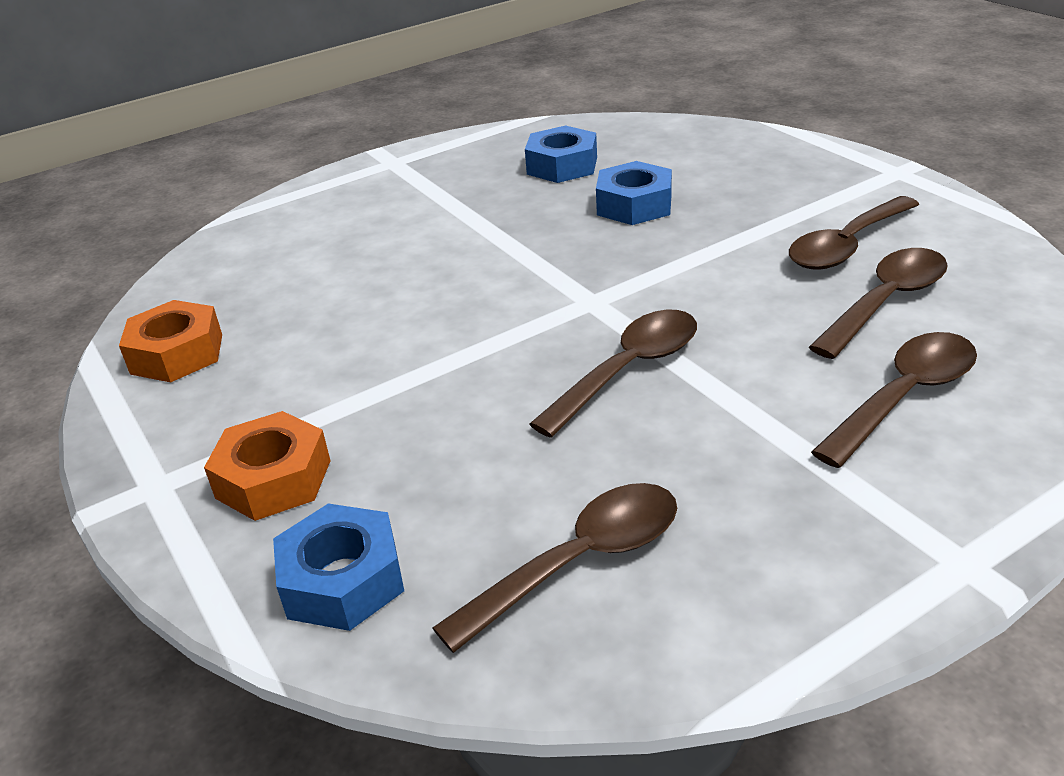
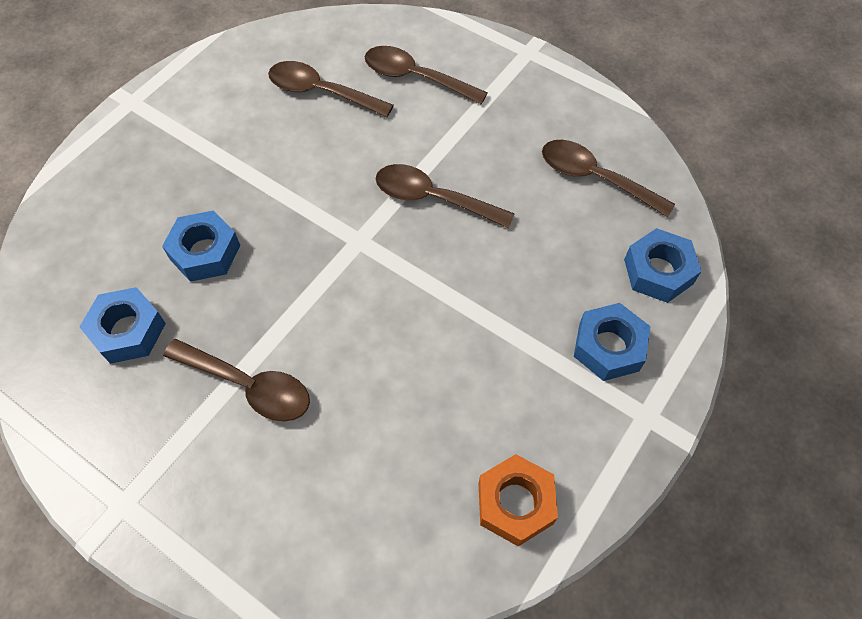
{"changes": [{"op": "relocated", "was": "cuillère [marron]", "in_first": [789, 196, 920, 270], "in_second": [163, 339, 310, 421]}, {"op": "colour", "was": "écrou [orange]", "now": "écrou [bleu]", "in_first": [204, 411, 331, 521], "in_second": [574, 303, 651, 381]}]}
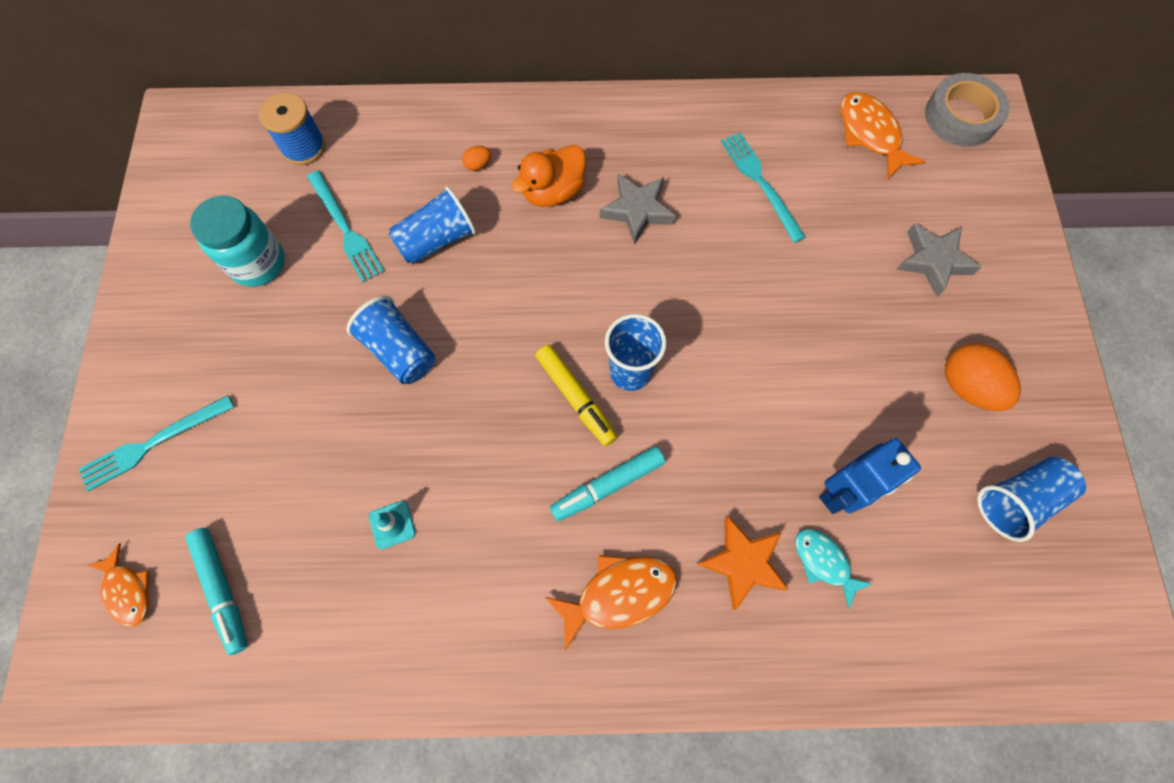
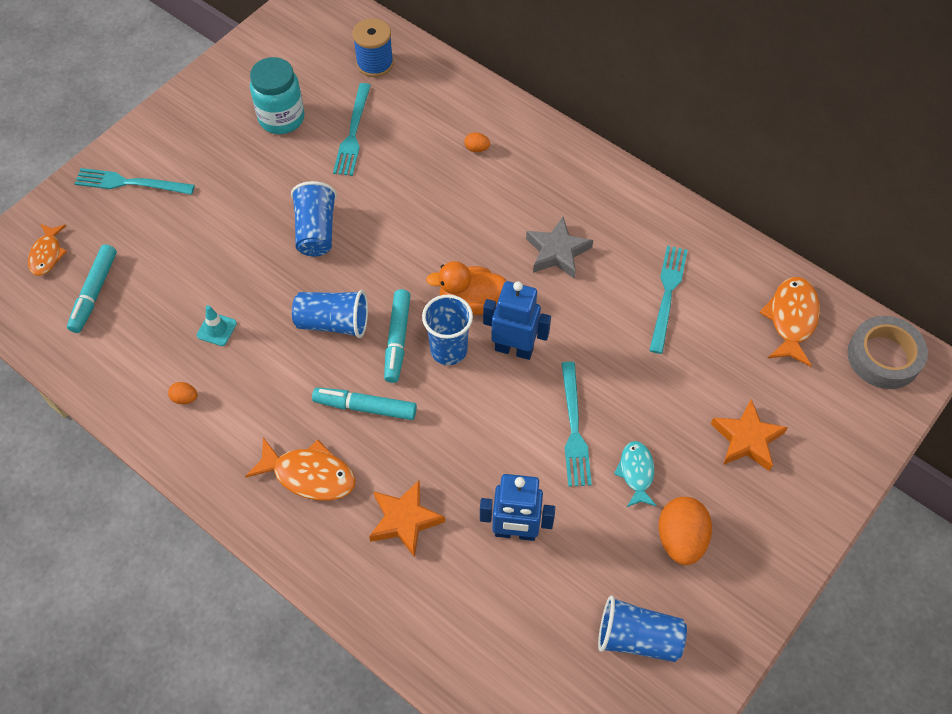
{"changes": [{"op": "relocated", "was": "canard [orange]", "in_first": [511, 145, 586, 207], "in_second": [426, 261, 506, 315]}, {"op": "relocated", "was": "gobelet [bleu]", "in_first": [388, 186, 476, 264], "in_second": [292, 290, 368, 338]}, {"op": "colour", "was": "étoile [gris]", "now": "étoile [orange]", "in_first": [896, 223, 982, 297], "in_second": [711, 399, 788, 471]}, {"op": "colour", "was": "feutre [jaune]", "now": "feutre [turquoise]", "in_first": [535, 345, 617, 446], "in_second": [384, 289, 411, 383]}, {"op": "relocated", "was": "poisson [turquoise]", "in_first": [795, 529, 872, 609], "in_second": [614, 441, 657, 507]}, {"op": "appeared", "now": "robot [bleu]", "in_second": [483, 281, 551, 360]}, {"op": "appeared", "now": "fourchette [turquoise]", "in_second": [561, 362, 592, 487]}, {"op": "appeared", "now": "œuf [orange]", "in_second": [168, 382, 198, 404]}]}
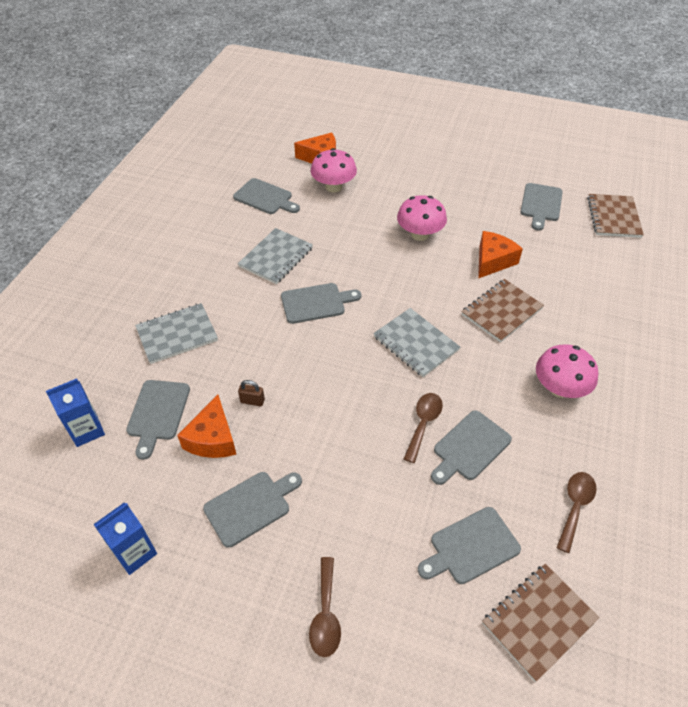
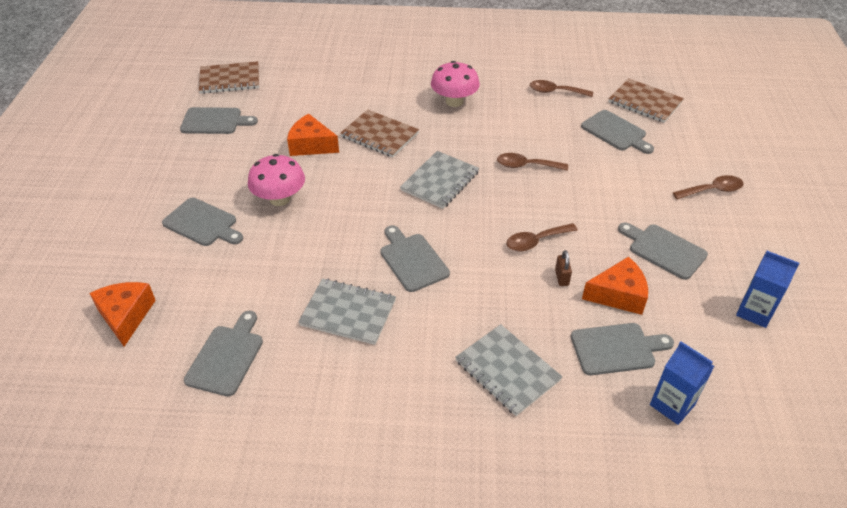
{"changes": [{"op": "missing", "was": "champignon [rose]", "in_first": [310, 148, 357, 192]}, {"op": "relocated", "was": "planche à découper [gris]", "in_first": [431, 410, 512, 485], "in_second": [162, 198, 243, 246]}, {"op": "appeared", "now": "cuillère [marron]", "in_second": [506, 223, 578, 252]}]}
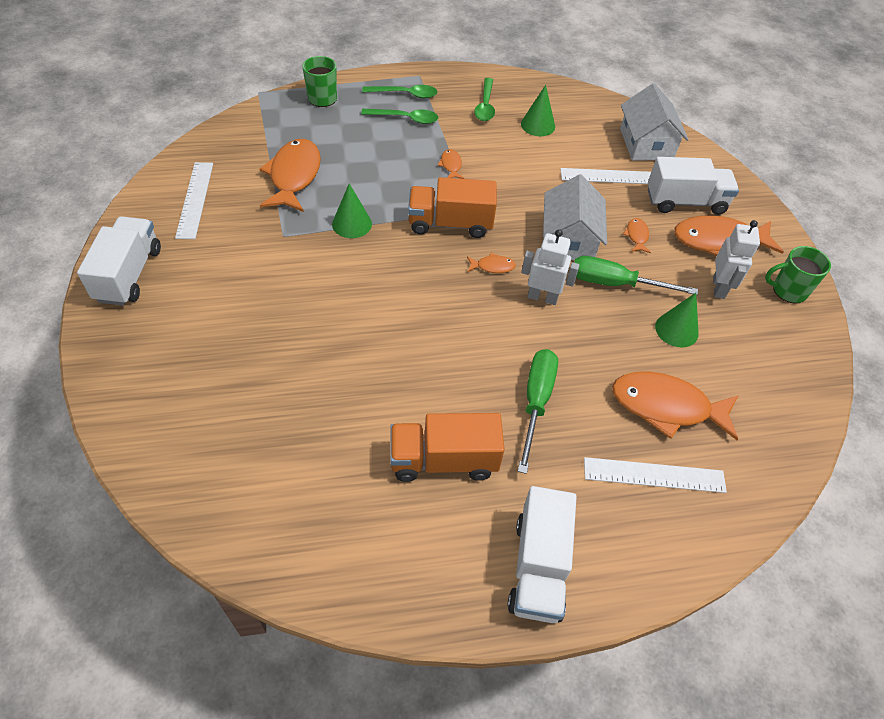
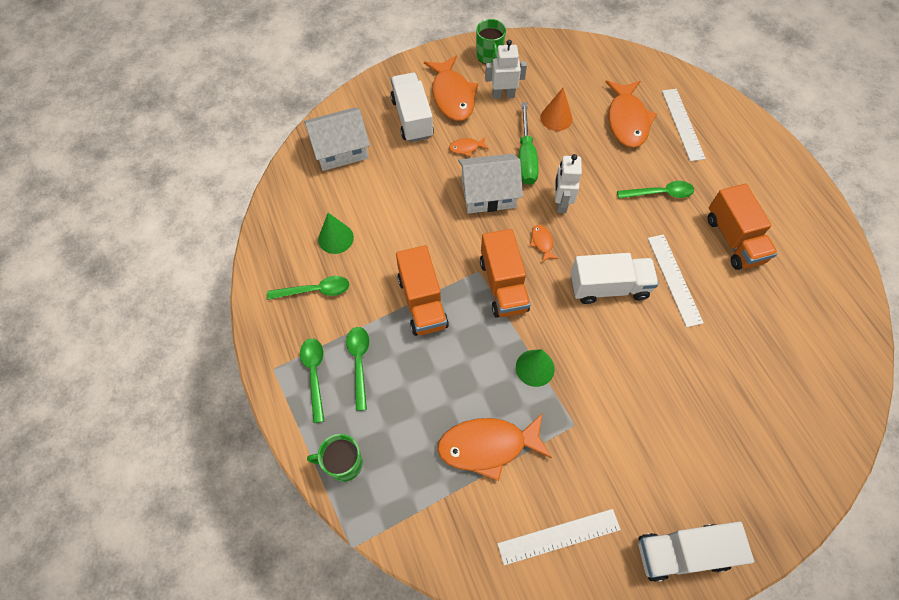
{"changes": [{"op": "exchanged", "was": "poisson [orange]", "now": "camion [orange]", "in_first": [438, 149, 464, 179], "in_second": [396, 245, 449, 336]}, {"op": "relocated", "was": "règle [blanc]", "in_first": [560, 168, 651, 184], "in_second": [648, 234, 704, 327]}, {"op": "colour", "was": "cône [vert]", "now": "cône [orange]", "in_first": [655, 293, 699, 347], "in_second": [540, 88, 573, 131]}, {"op": "exchanged", "was": "tournevis [vert]", "now": "cuillère [vert]", "in_first": [518, 349, 558, 474], "in_second": [617, 181, 694, 199]}, {"op": "relocated", "was": "camion [blanc]", "in_first": [508, 486, 577, 623], "in_second": [571, 253, 659, 304]}]}
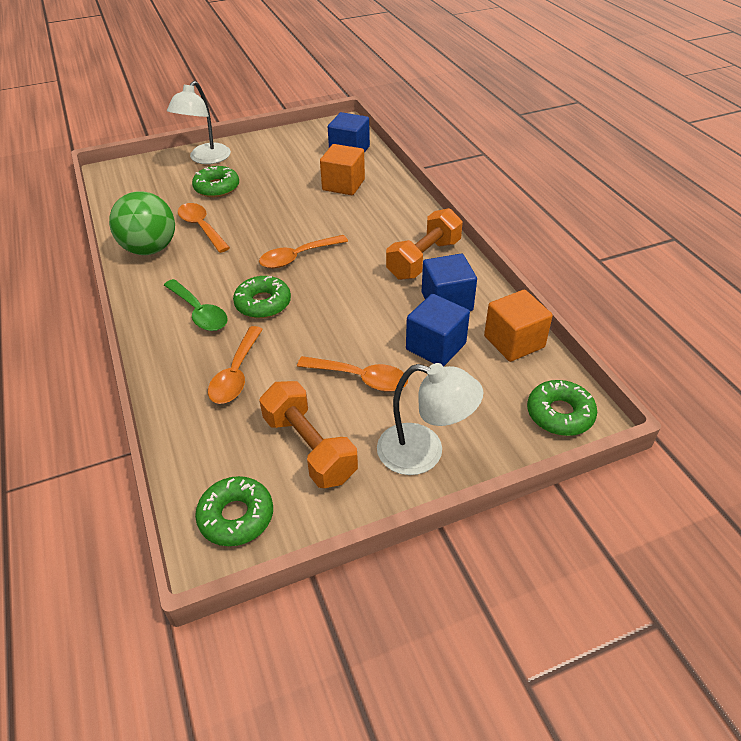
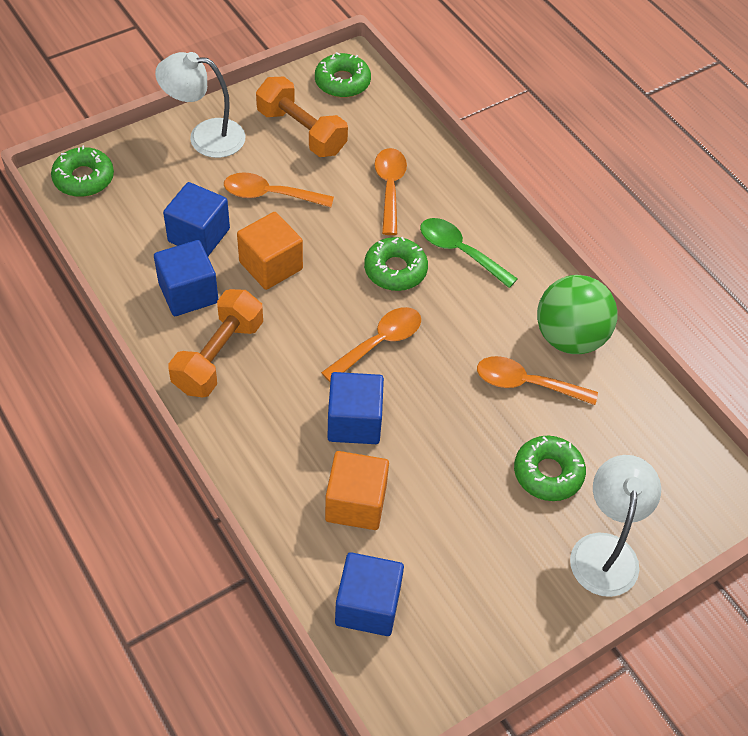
{"changes": [{"op": "spun", "was": "cuillère [orange]", "in_first": [178, 203, 230, 253], "in_second": [477, 356, 598, 405], "clockwise": 150}, {"op": "relocated", "was": "cube [orange]", "in_first": [484, 290, 553, 362], "in_second": [237, 212, 303, 290]}, {"op": "appeared", "now": "cube [bleu]", "in_second": [327, 372, 384, 444]}]}
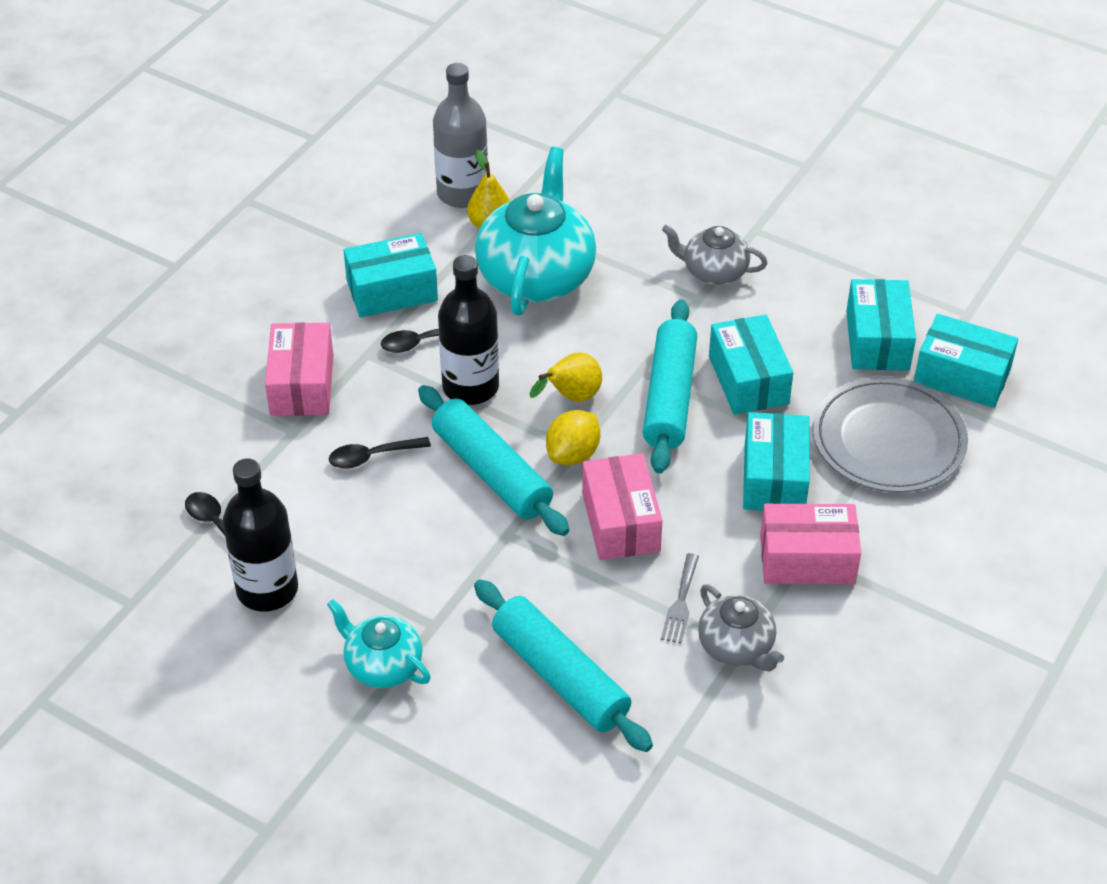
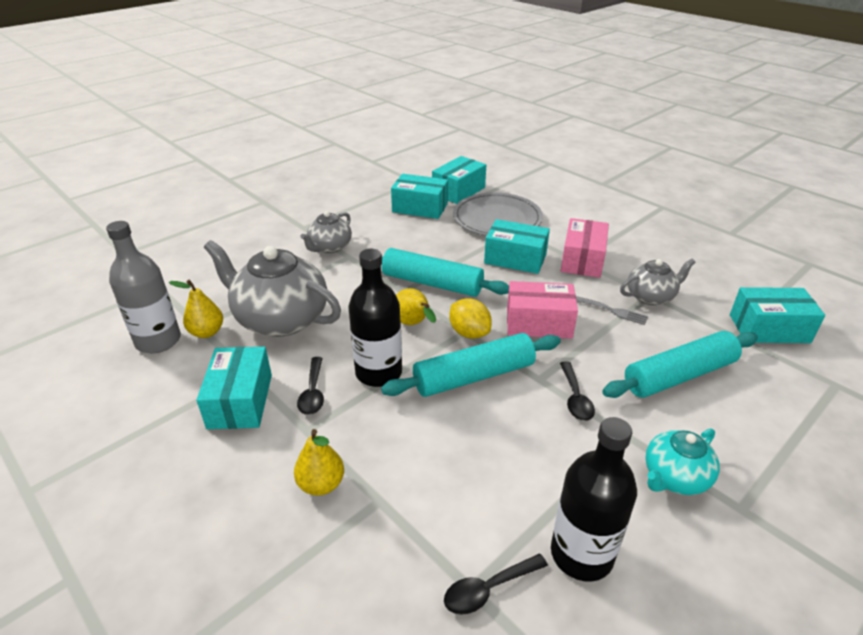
{"changes": [{"op": "colour", "was": "théière [turquoise]", "now": "théière [gris]", "in_first": [475, 147, 596, 316], "in_second": [204, 240, 341, 337]}, {"op": "relocated", "was": "boîte [turquoise]", "in_first": [709, 314, 793, 415], "in_second": [730, 287, 825, 343]}, {"op": "exchanged", "was": "boîte [rose]", "now": "poire [jaune]", "in_first": [265, 322, 333, 416], "in_second": [294, 429, 344, 496]}, {"op": "relocated", "was": "cuillère [noir]", "in_first": [329, 437, 431, 469], "in_second": [560, 362, 595, 421]}]}
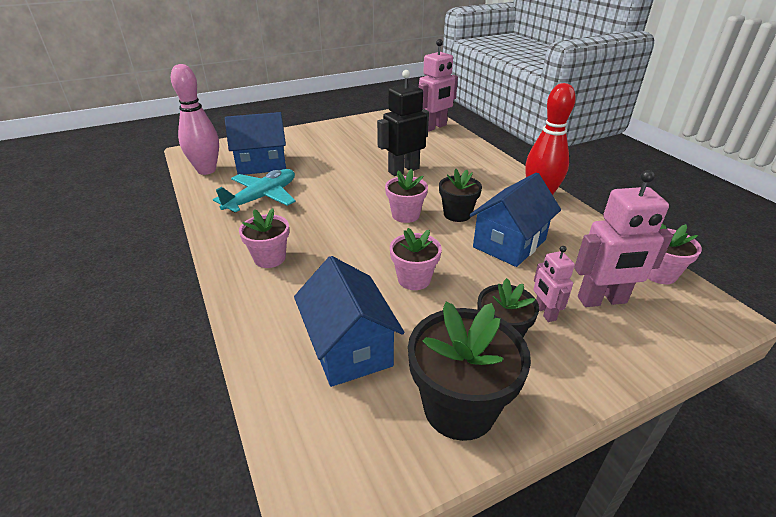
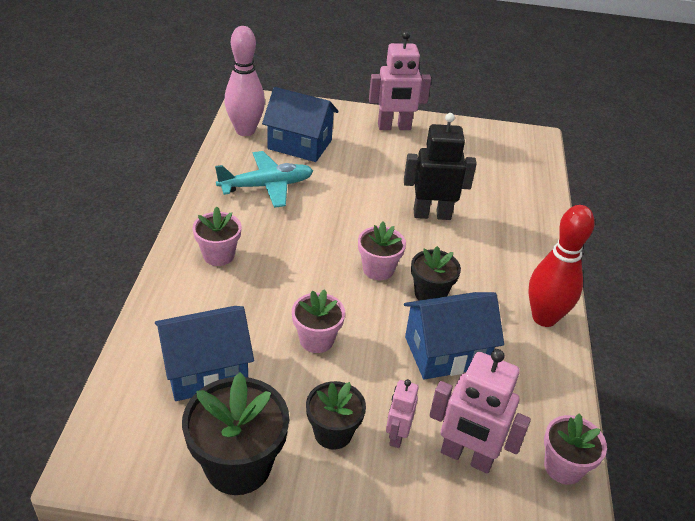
{"changes": [{"op": "relocated", "was": "robot [rose]", "in_first": [419, 39, 458, 132], "in_second": [369, 31, 431, 130]}, {"op": "spun", "was": "maison [bleu]", "in_first": [294, 256, 405, 387], "in_second": [155, 306, 254, 401], "clockwise": 60}]}
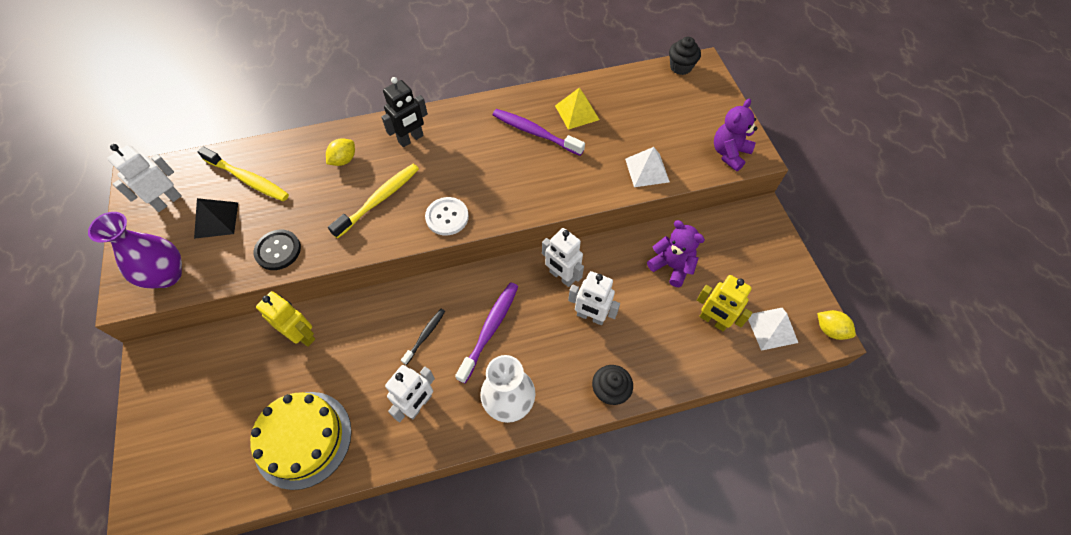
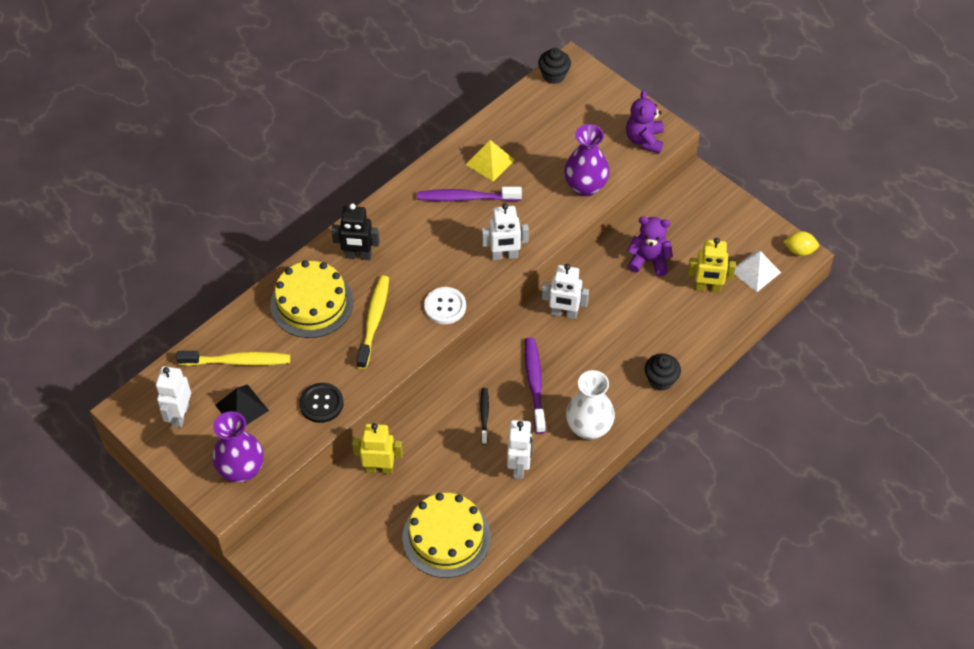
{"changes": [{"op": "spun", "was": "robot [noir]", "in_first": [381, 77, 428, 147], "in_second": [331, 203, 379, 260], "clockwise": 75}, {"op": "exchanged", "was": "citron [jaune]", "now": "gâteau [jaune]", "in_first": [326, 138, 355, 166], "in_second": [270, 260, 353, 338]}, {"op": "exchanged", "was": "pyramide [blanc]", "now": "vase [violet]", "in_first": [625, 147, 670, 187], "in_second": [564, 124, 610, 197]}, {"op": "relocated", "was": "robot [blanc]", "in_first": [568, 271, 620, 325], "in_second": [482, 203, 529, 260]}]}
